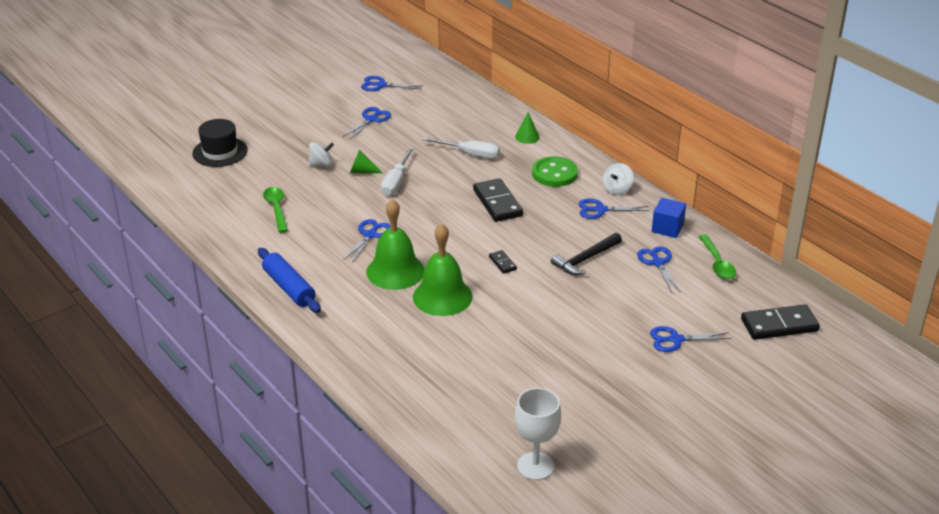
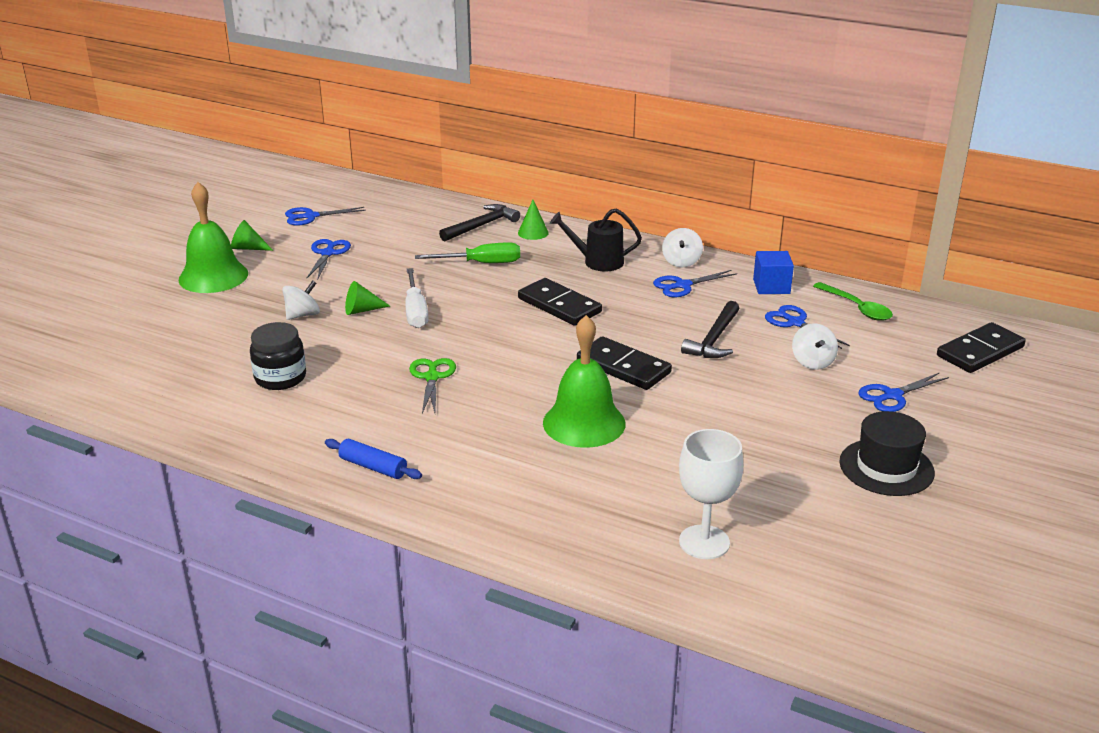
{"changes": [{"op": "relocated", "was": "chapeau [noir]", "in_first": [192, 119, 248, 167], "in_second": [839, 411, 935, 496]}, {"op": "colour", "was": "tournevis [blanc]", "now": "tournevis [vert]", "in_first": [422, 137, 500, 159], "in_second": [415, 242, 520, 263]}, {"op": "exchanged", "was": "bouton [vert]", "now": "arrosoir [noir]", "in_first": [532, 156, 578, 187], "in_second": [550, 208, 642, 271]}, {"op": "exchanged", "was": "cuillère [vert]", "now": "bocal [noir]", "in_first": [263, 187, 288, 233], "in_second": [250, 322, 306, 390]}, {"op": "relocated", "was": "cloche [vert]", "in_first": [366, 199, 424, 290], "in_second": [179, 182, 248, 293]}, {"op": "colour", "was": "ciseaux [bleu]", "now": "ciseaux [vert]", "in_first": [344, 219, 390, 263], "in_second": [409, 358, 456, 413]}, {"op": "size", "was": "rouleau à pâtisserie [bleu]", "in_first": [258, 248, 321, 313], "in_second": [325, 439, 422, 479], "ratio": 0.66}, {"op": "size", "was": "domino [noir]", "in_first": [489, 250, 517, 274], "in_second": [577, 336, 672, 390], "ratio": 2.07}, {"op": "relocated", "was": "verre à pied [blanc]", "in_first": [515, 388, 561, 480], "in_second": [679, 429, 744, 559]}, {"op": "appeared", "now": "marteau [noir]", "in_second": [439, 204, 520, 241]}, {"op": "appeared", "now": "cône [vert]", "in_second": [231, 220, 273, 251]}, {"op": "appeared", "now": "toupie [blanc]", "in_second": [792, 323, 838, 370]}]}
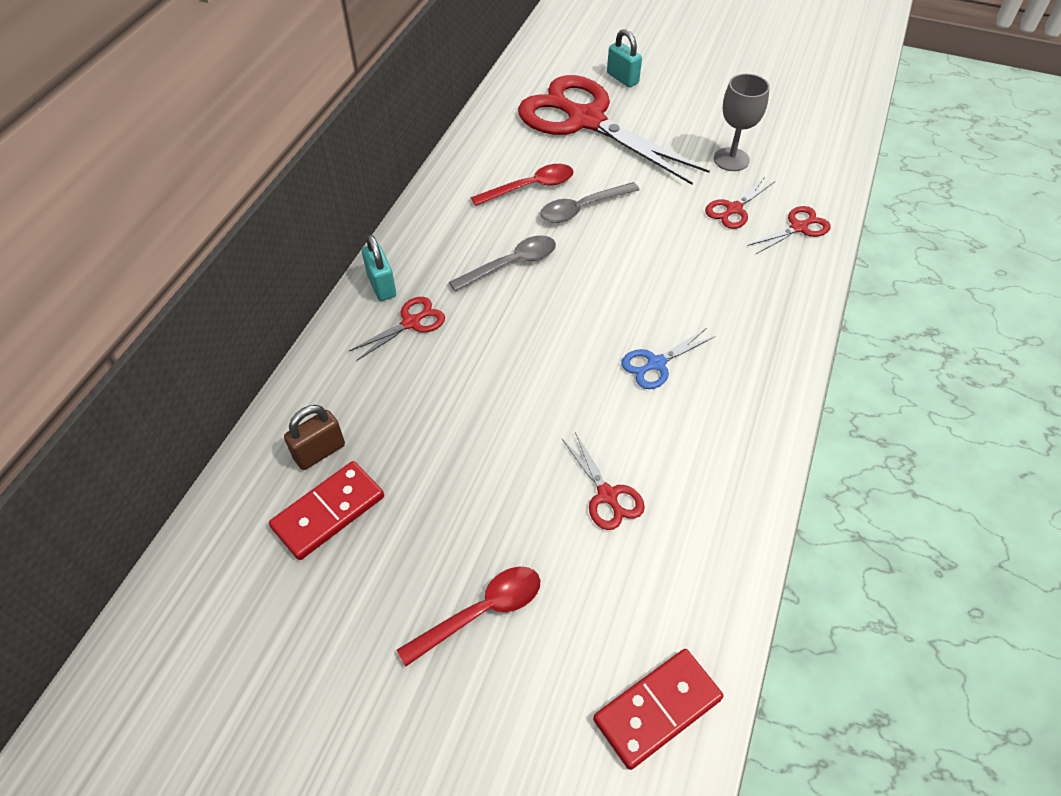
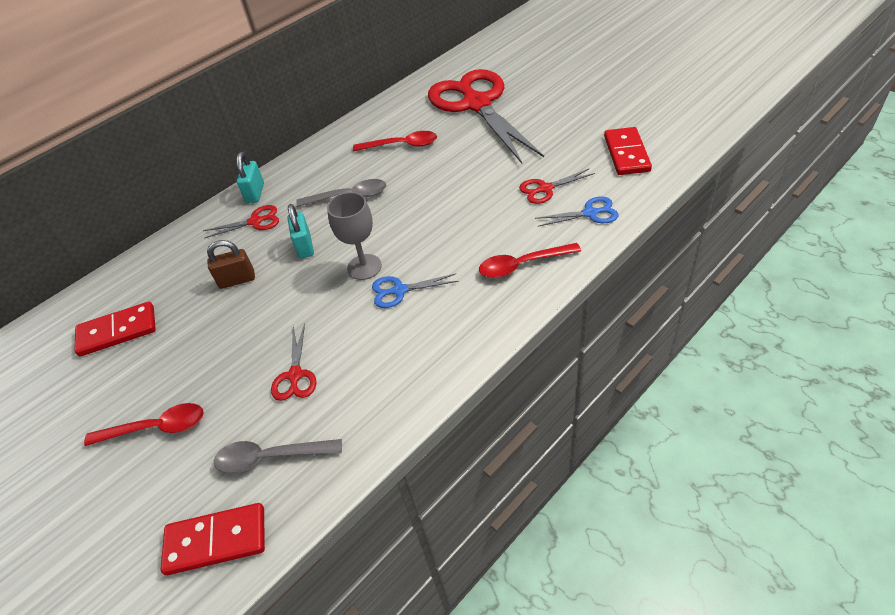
{"changes": [{"op": "relocated", "was": "cadenas [turquoise]", "in_first": [607, 29, 642, 87], "in_second": [287, 204, 314, 259]}, {"op": "relocated", "was": "verre à pied [gris]", "in_first": [714, 74, 770, 171], "in_second": [327, 192, 382, 280]}, {"op": "relocated", "was": "cuillère [gris]", "in_first": [540, 182, 639, 223], "in_second": [214, 439, 342, 474]}, {"op": "colour", "was": "ciseaux [rouge]", "now": "ciseaux [bleu]", "in_first": [747, 206, 831, 254], "in_second": [535, 196, 619, 227]}, {"op": "relocated", "was": "cadenas [marron]", "in_first": [284, 405, 345, 470], "in_second": [207, 240, 255, 289]}, {"op": "appeared", "now": "domino [rouge]", "in_second": [604, 127, 652, 175]}, {"op": "appeared", "now": "cuillère [rouge]", "in_second": [479, 243, 581, 278]}]}
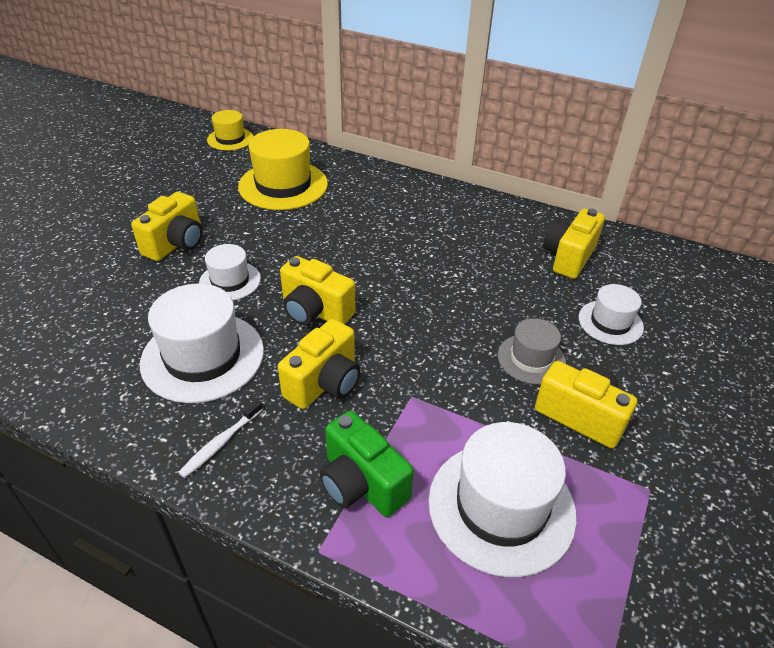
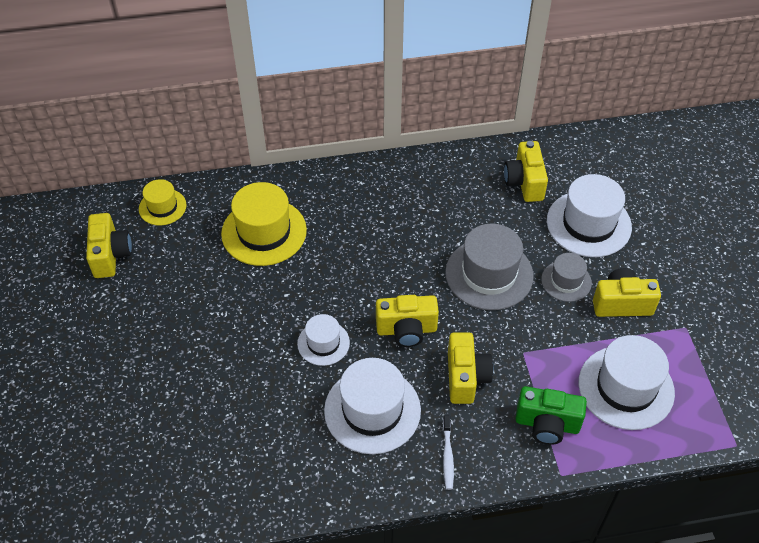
{"changes": [{"op": "relocated", "was": "appareil photo [jaune]", "in_first": [131, 192, 202, 261], "in_second": [86, 213, 132, 278]}, {"op": "size", "was": "chapeau [blanc]", "in_first": [579, 284, 644, 345], "in_second": [547, 174, 632, 257], "ratio": 1.76}, {"op": "appeared", "now": "chapeau [gris]", "in_second": [445, 224, 534, 310]}]}
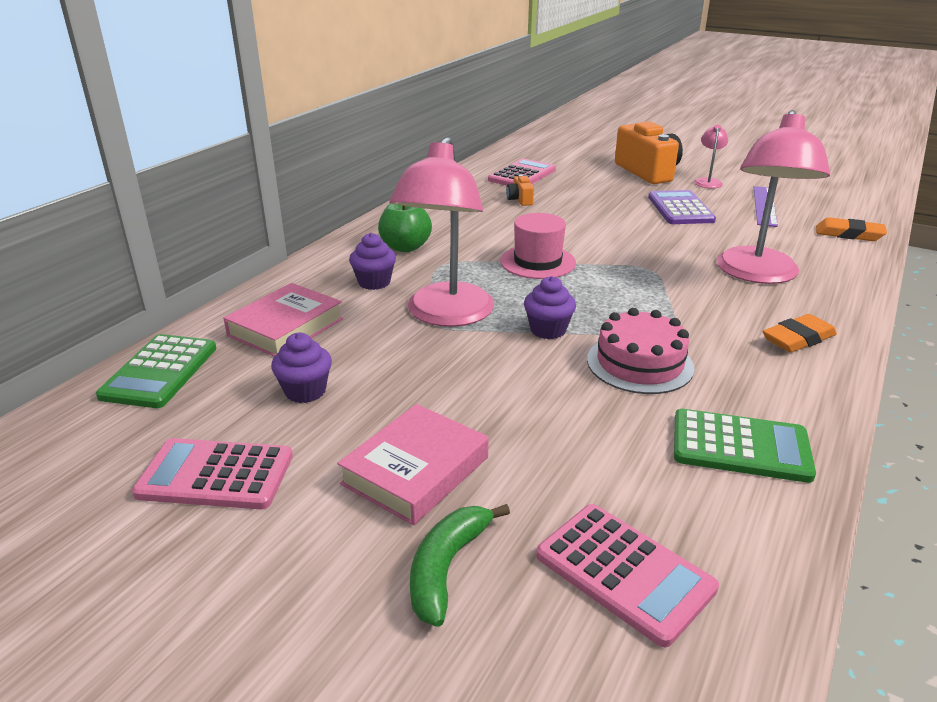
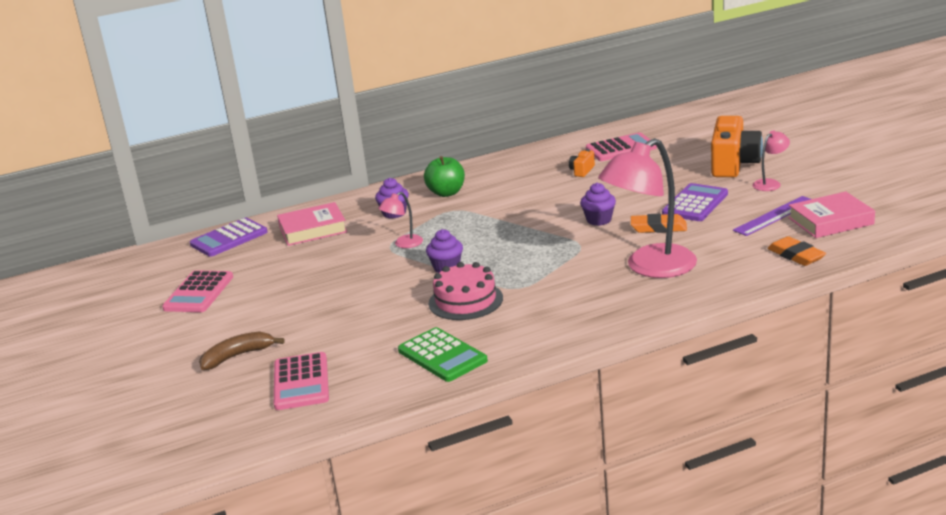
{"changes": [{"op": "size", "was": "lampe [rose]", "in_first": [389, 137, 494, 327], "in_second": [378, 192, 423, 248], "ratio": 0.45}, {"op": "missing", "was": "chapeau [rose]", "in_first": [500, 213, 576, 279]}, {"op": "relocated", "was": "gomme [orange]", "in_first": [763, 314, 837, 352], "in_second": [631, 214, 687, 233]}, {"op": "relocated", "was": "muffin [violet]", "in_first": [271, 333, 332, 403], "in_second": [580, 183, 616, 226]}, {"op": "colour", "was": "calculatrice [vert]", "now": "calculatrice [violet]", "in_first": [96, 334, 217, 408], "in_second": [190, 218, 268, 257]}, {"op": "relocated", "was": "livre [rose]", "in_first": [337, 404, 489, 525], "in_second": [788, 191, 875, 238]}, {"op": "spun", "was": "calculatrice [rose]", "in_first": [132, 438, 293, 509], "in_second": [162, 270, 233, 312], "clockwise": -120}, {"op": "colour", "was": "banane [vert]", "now": "banane [marron]", "in_first": [410, 504, 510, 627], "in_second": [199, 331, 285, 370]}]}
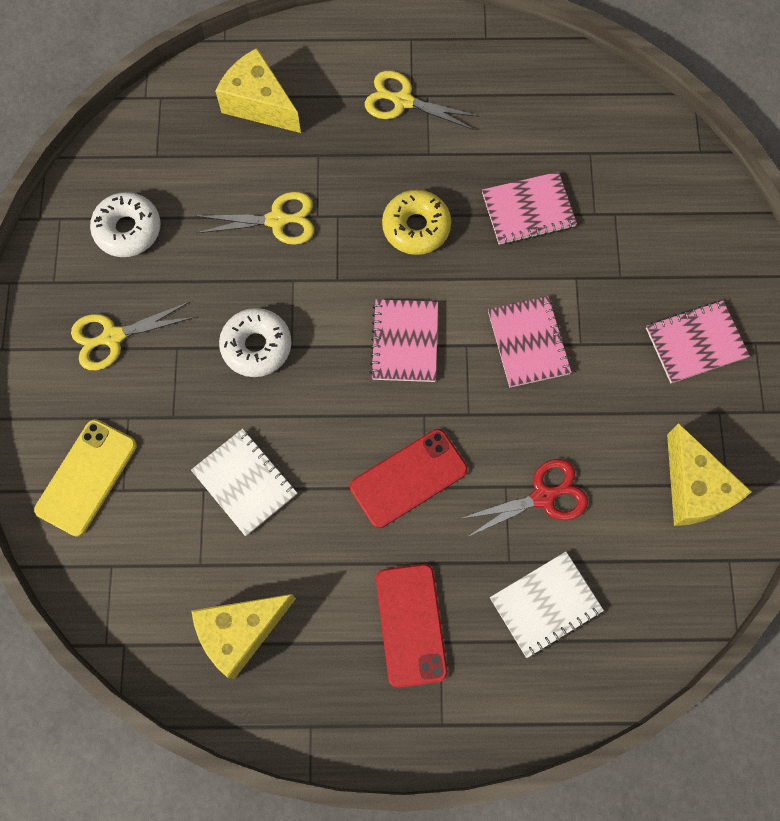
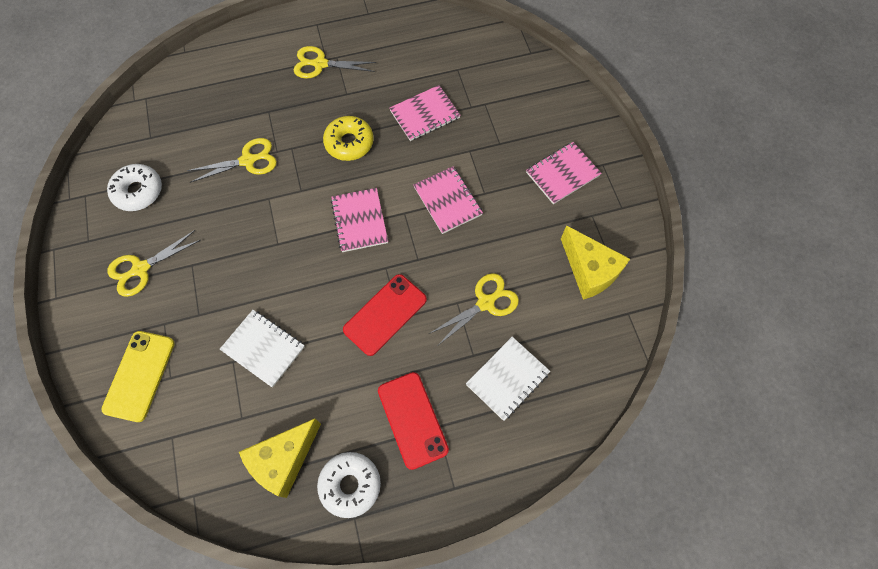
{"changes": [{"op": "missing", "was": "fromage [jaune]", "in_first": [215, 48, 301, 133]}, {"op": "relocated", "was": "beignet [blanc]", "in_first": [219, 308, 292, 377], "in_second": [317, 452, 381, 518]}, {"op": "colour", "was": "ciseaux [rouge]", "now": "ciseaux [jaune]", "in_first": [460, 459, 588, 538], "in_second": [429, 273, 519, 344]}]}
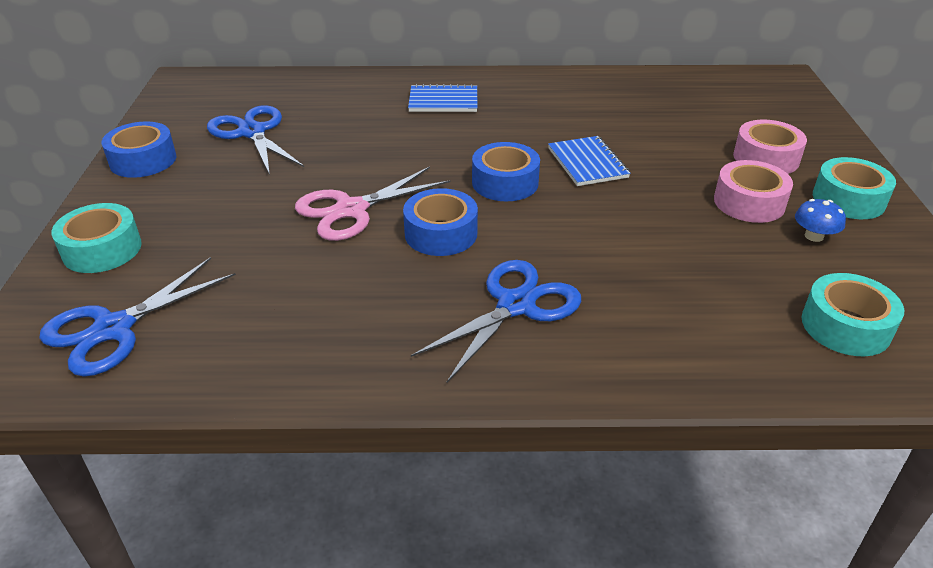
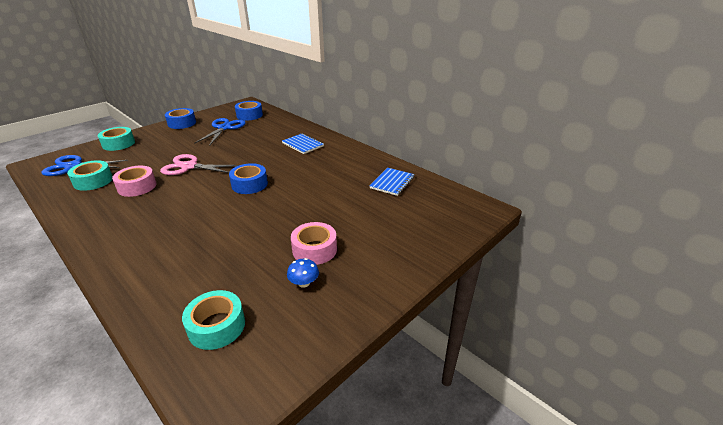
{"changes": [{"op": "relocated", "was": "ruban adhésif [rose]", "in_first": [733, 120, 807, 174], "in_second": [112, 166, 157, 197]}, {"op": "relocated", "was": "carnet [bleu]", "in_first": [548, 136, 630, 186], "in_second": [369, 168, 415, 196]}, {"op": "relocated", "was": "ruban adhésif [turquoise]", "in_first": [813, 157, 896, 219], "in_second": [67, 160, 113, 191]}, {"op": "relocated", "was": "ruban adhésif [bleu]", "in_first": [403, 188, 478, 256], "in_second": [235, 101, 263, 120]}, {"op": "missing", "was": "ciseaux [bleu]", "in_first": [411, 260, 581, 383]}]}
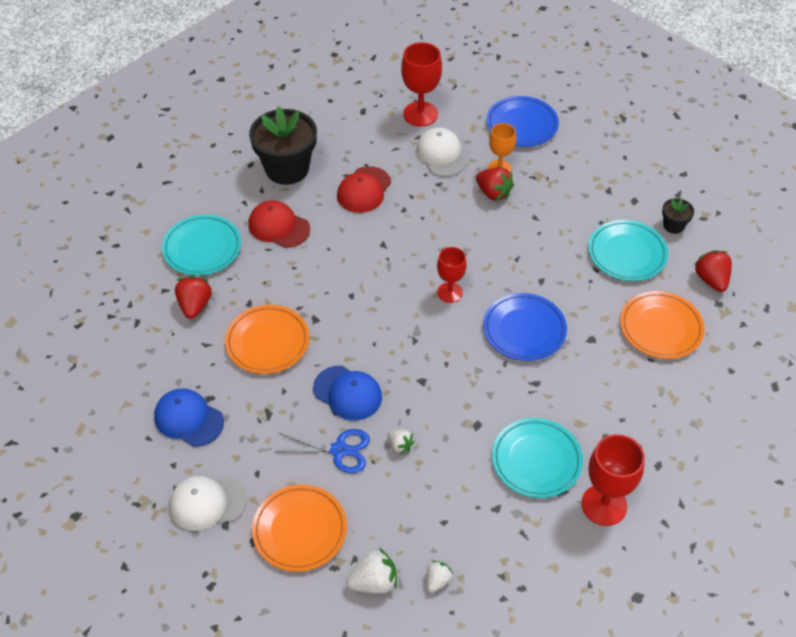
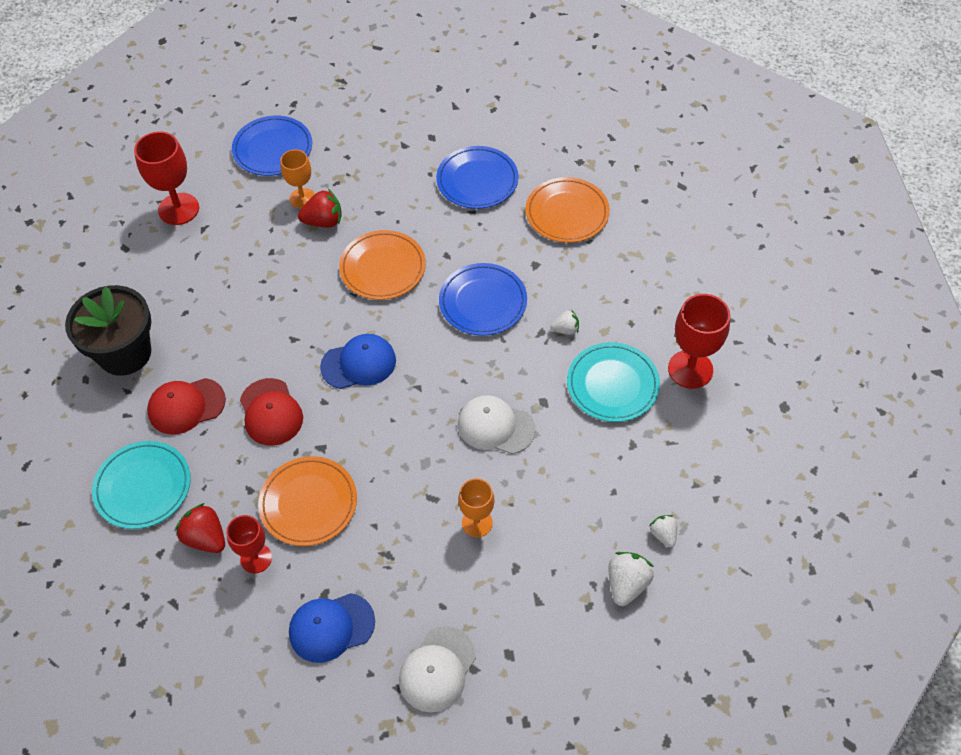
{"changes": [{"op": "relocated", "was": "casquette [blanc]", "in_first": [416, 128, 467, 177], "in_second": [458, 395, 536, 454]}, {"op": "relocated", "was": "casquette [rouge]", "in_first": [337, 166, 391, 213], "in_second": [240, 378, 303, 446]}, {"op": "missing", "was": "pot de fleurs [noir]", "in_first": [662, 198, 694, 234]}, {"op": "colour", "was": "assiette [turquoise]", "now": "assiette [bleu]", "in_first": [588, 220, 668, 281], "in_second": [436, 146, 519, 209]}, {"op": "relocated", "was": "verre à pied [rouge]", "in_first": [437, 247, 467, 303], "in_second": [226, 515, 272, 573]}, {"op": "missing", "was": "fraise [rouge]", "in_first": [694, 250, 732, 292]}, {"op": "relocated", "was": "casquette [bleu]", "in_first": [313, 366, 382, 421], "in_second": [320, 334, 396, 389]}, {"op": "exchanged", "was": "ciseaux [bleu]", "now": "verre à pied [orange]", "in_first": [275, 429, 370, 473], "in_second": [458, 478, 495, 537]}, {"op": "relocated", "was": "fraise [blanc]", "in_first": [387, 429, 414, 454], "in_second": [550, 310, 579, 335]}, {"op": "relocated", "was": "assiette [orange]", "in_first": [252, 485, 347, 572], "in_second": [339, 230, 426, 300]}]}
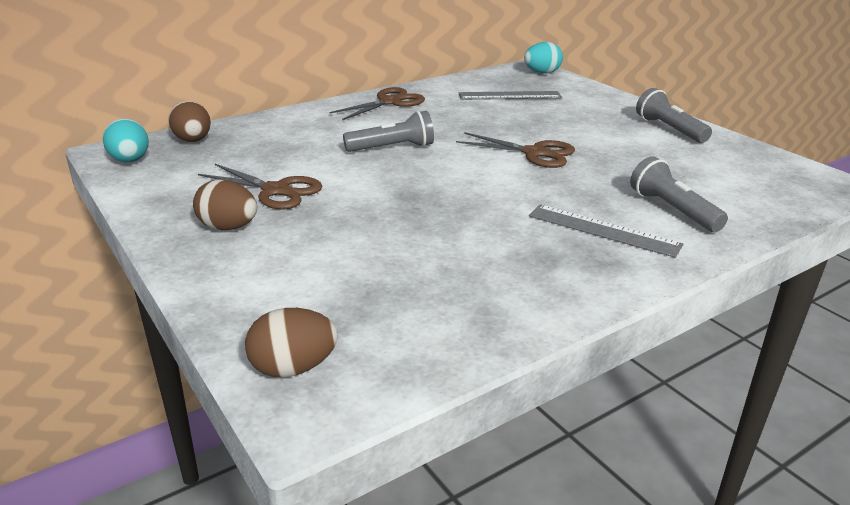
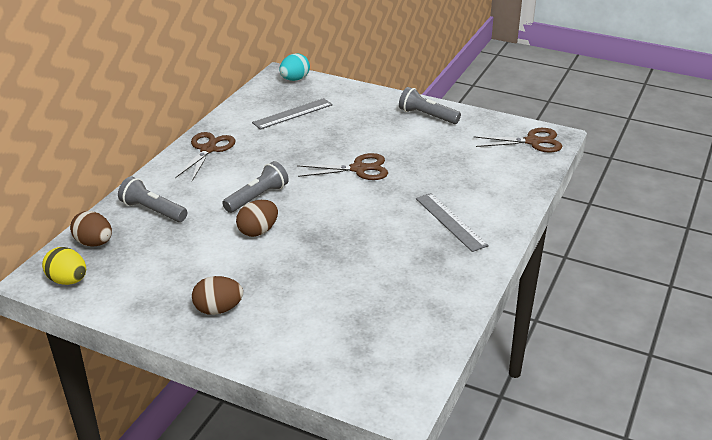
{"changes": [{"op": "colour", "was": "œuf [turquoise]", "now": "œuf [jaune]", "in_first": [103, 119, 149, 162], "in_second": [42, 247, 86, 285]}, {"op": "relocated", "was": "lampe de poche [gris]", "in_first": [630, 156, 728, 232], "in_second": [118, 177, 187, 222]}, {"op": "relocated", "was": "ciseaux [marron]", "in_first": [198, 164, 322, 210], "in_second": [474, 128, 563, 153]}, {"op": "spun", "was": "règle [gris]", "in_first": [529, 204, 684, 258], "in_second": [416, 193, 489, 252], "clockwise": 60}, {"op": "relocated", "was": "œuf [marron]", "in_first": [245, 308, 337, 377], "in_second": [236, 200, 278, 237]}]}
